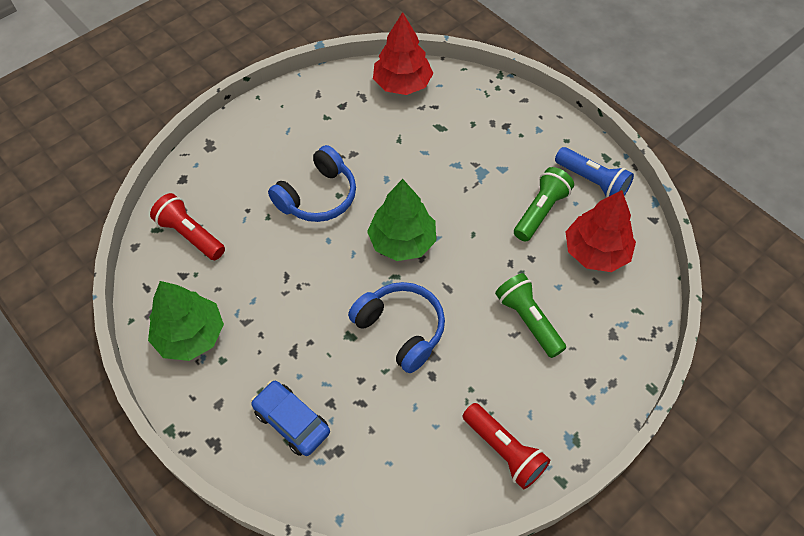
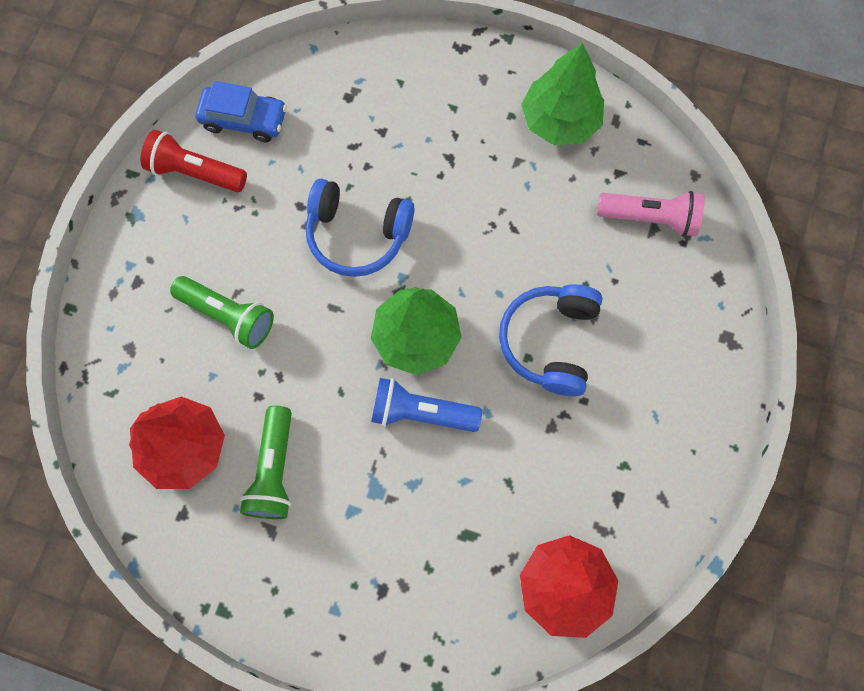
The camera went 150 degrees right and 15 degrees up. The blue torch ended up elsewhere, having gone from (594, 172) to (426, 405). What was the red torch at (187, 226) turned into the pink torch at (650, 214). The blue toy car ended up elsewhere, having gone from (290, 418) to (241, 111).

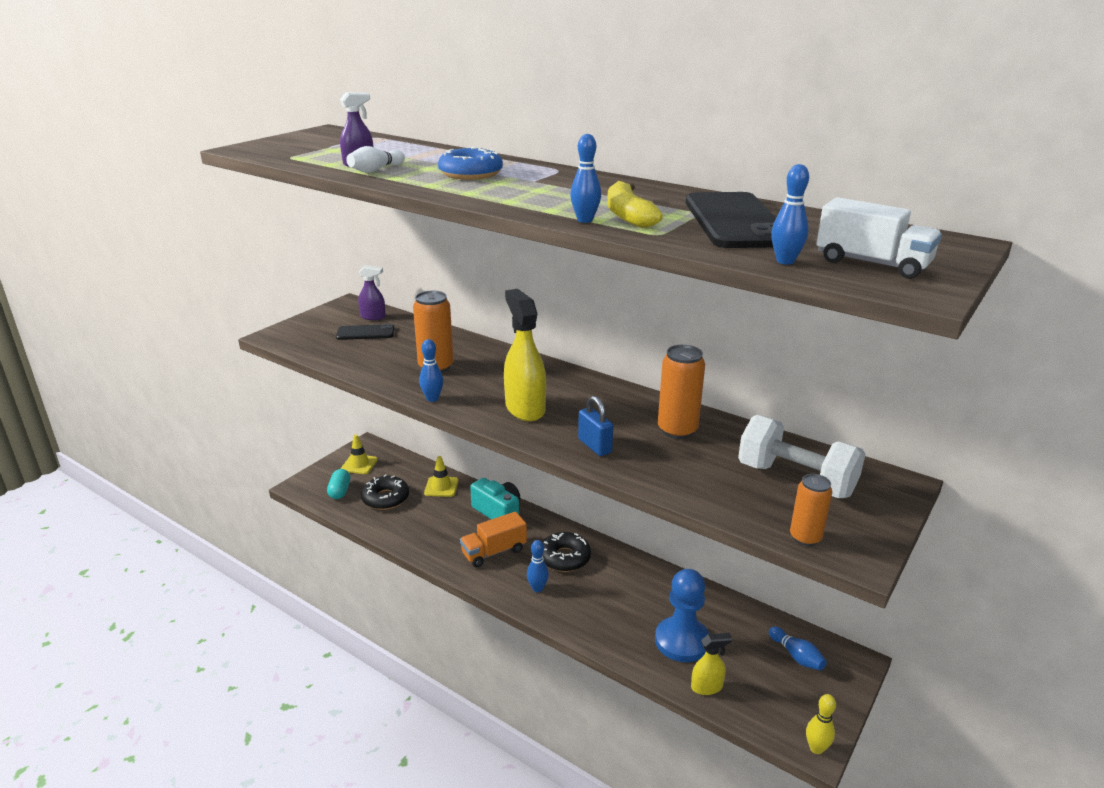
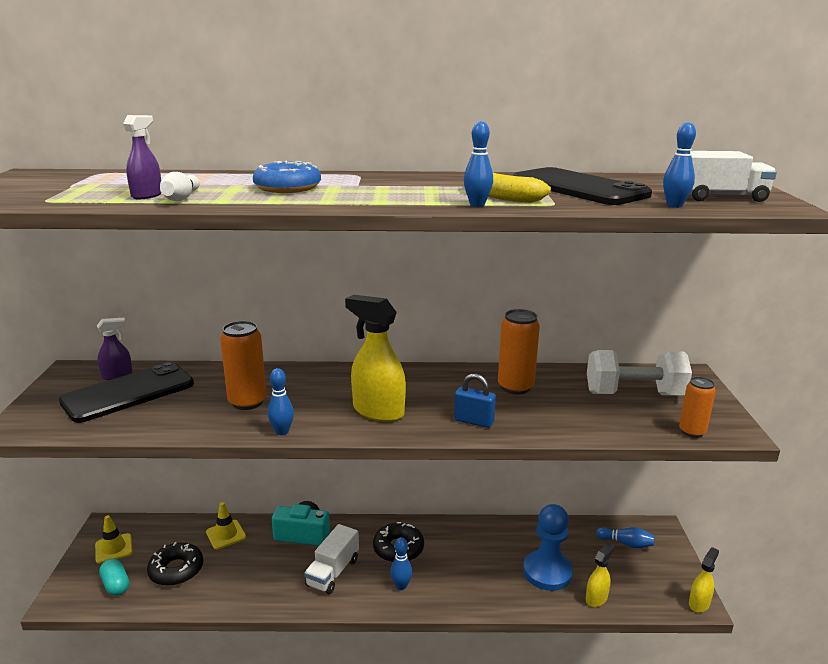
The camera went 35 degrees left and 5 degrees down. The size of the jet-black mobile phone at (365, 332) changed by a factor of 1.86. What was the bright orange toy truck at (493, 539) turned into the snow-white toy truck at (331, 559). Where the bright yellow bowling pin stood at (821, 724), the bright yellow spray cleaner came to stand at (704, 580).

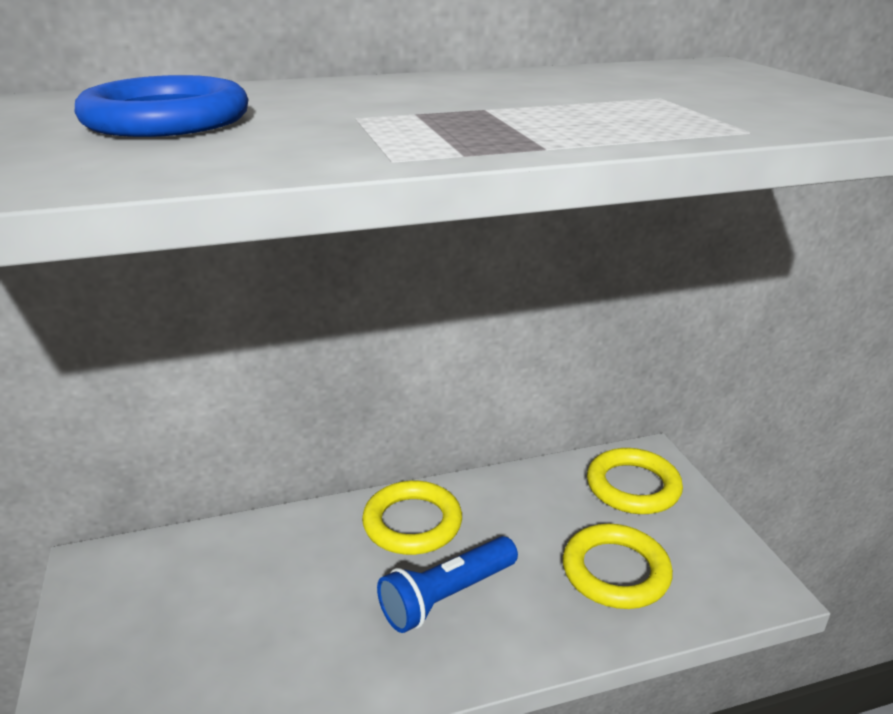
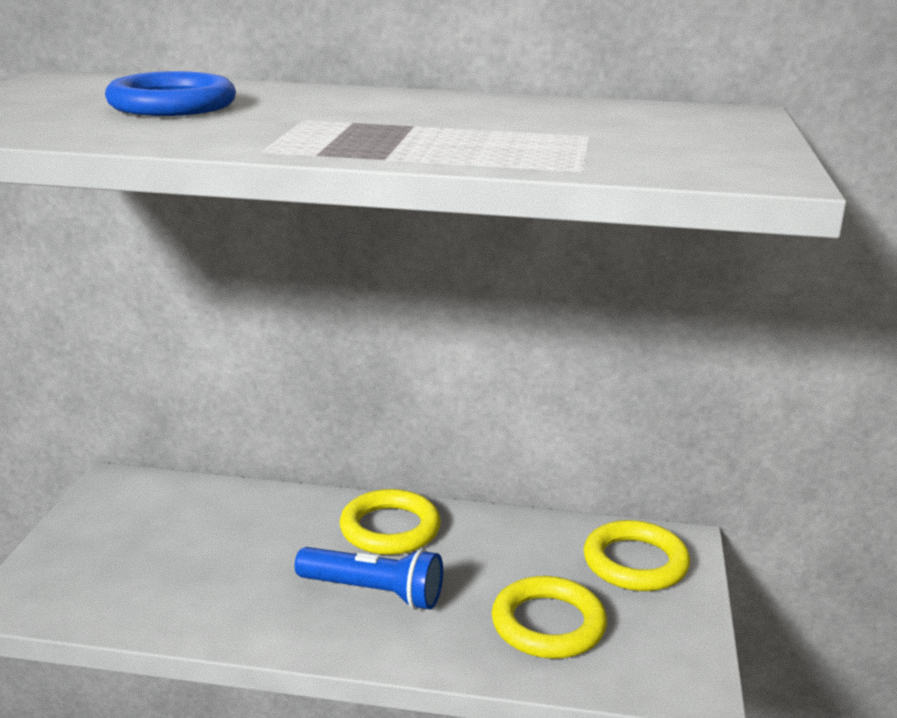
The camera went 25 degrees right and 5 degrees down. The blue torch at (447, 584) ended up facing another way, 150 degrees counterclockwise from before.

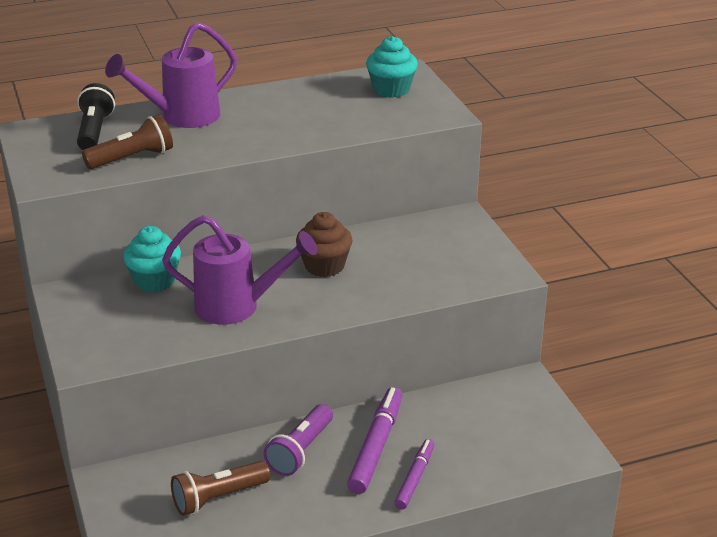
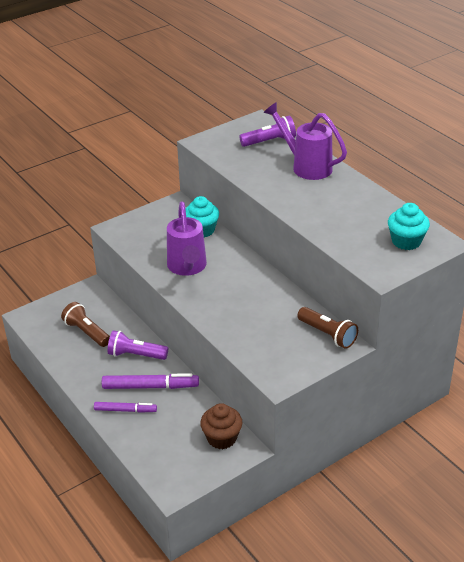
The camera went 75 degrees right and 5 degrees up. What was the jet-black torch at (96, 116) turned into the violet torch at (267, 131). The brown torch ended up elsewhere, having gone from (127, 142) to (327, 328). The brown fairy cake ended up elsewhere, having gone from (324, 244) to (221, 426).

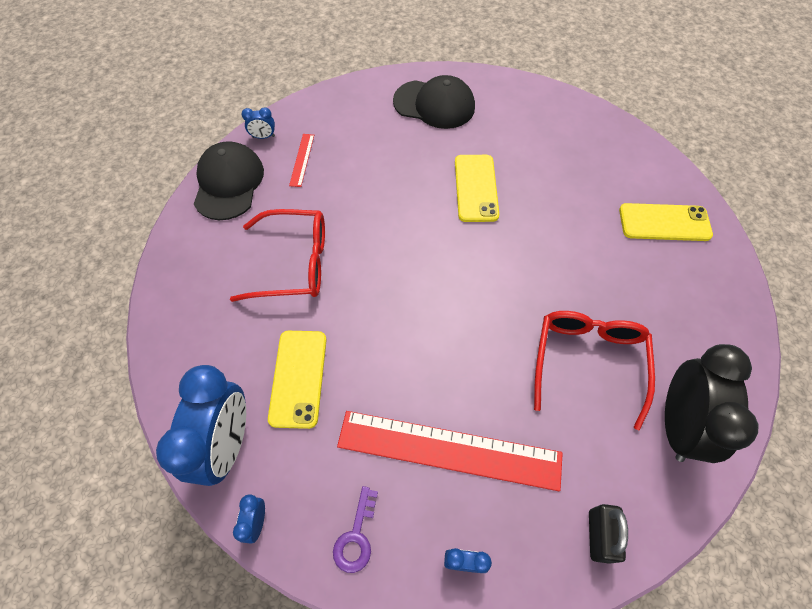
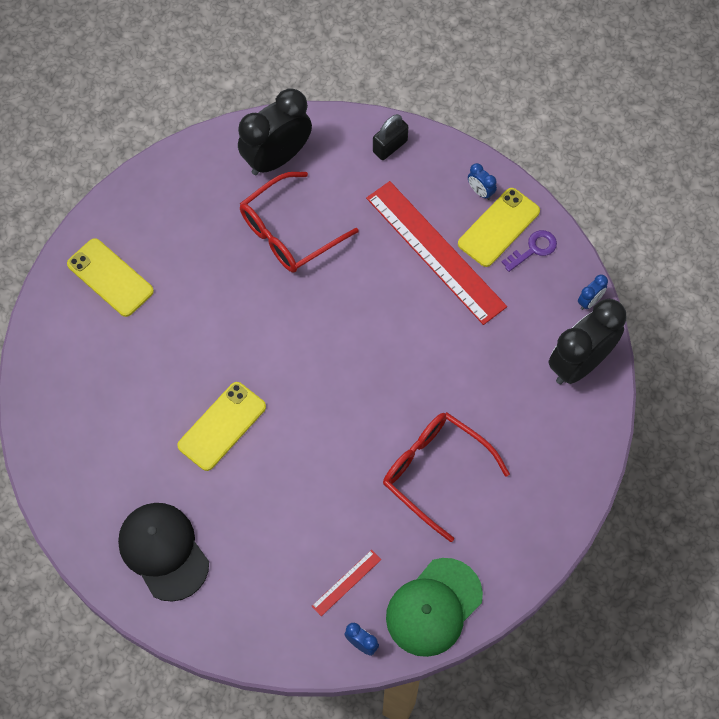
The camera went 140 degrees left and 5 degrees up. What was the jet-black peaked cap at (229, 180) turned into the emerald peaked cap at (434, 607). The bright yellow mobile phone ended up elsewhere, having gone from (297, 380) to (499, 227). What was the blue bedside clock at (201, 425) turned into the jet-black bedside clock at (587, 341).

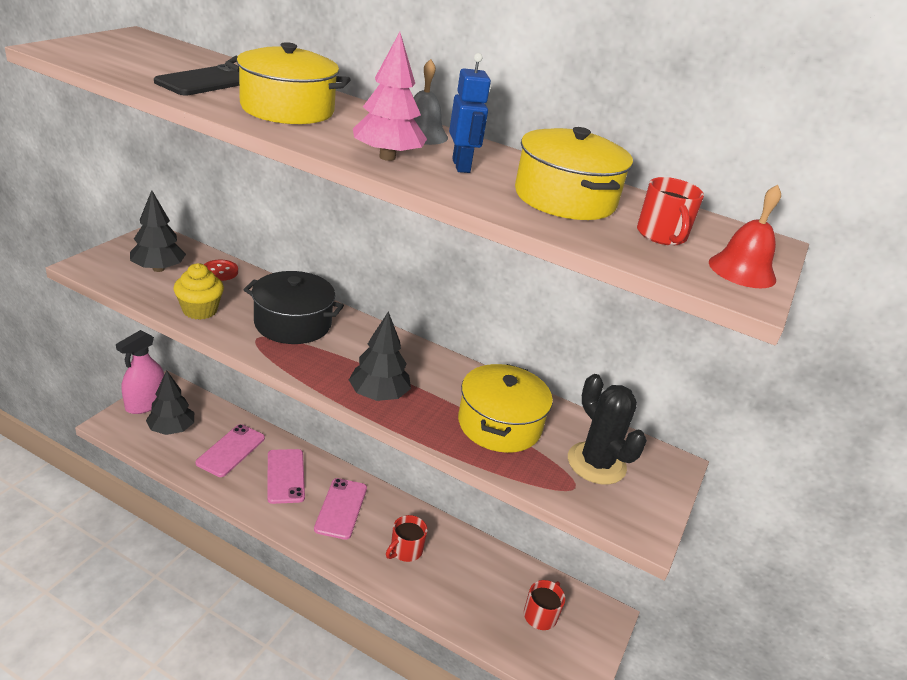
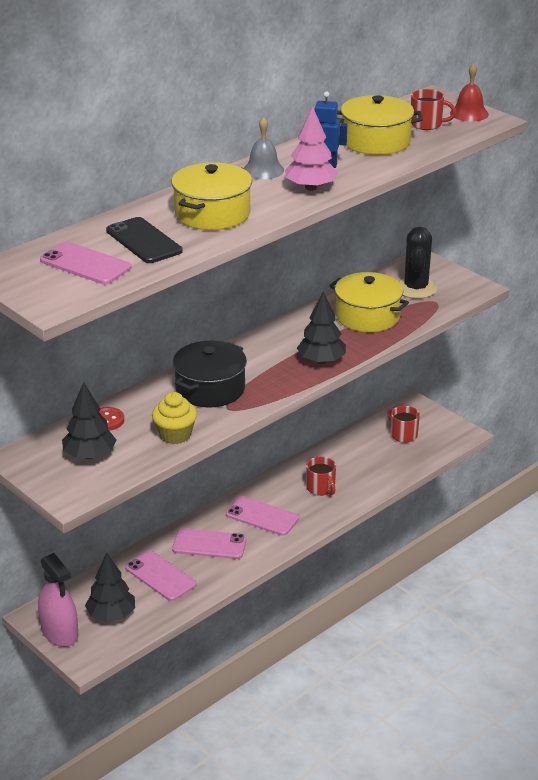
The camera went 65 degrees left and 0 degrees up. The jet-black saguaro cactus at (607, 429) ended up facing another way, 75 degrees counterclockwise from before. The second view gained the pink mobile phone at (85, 263).

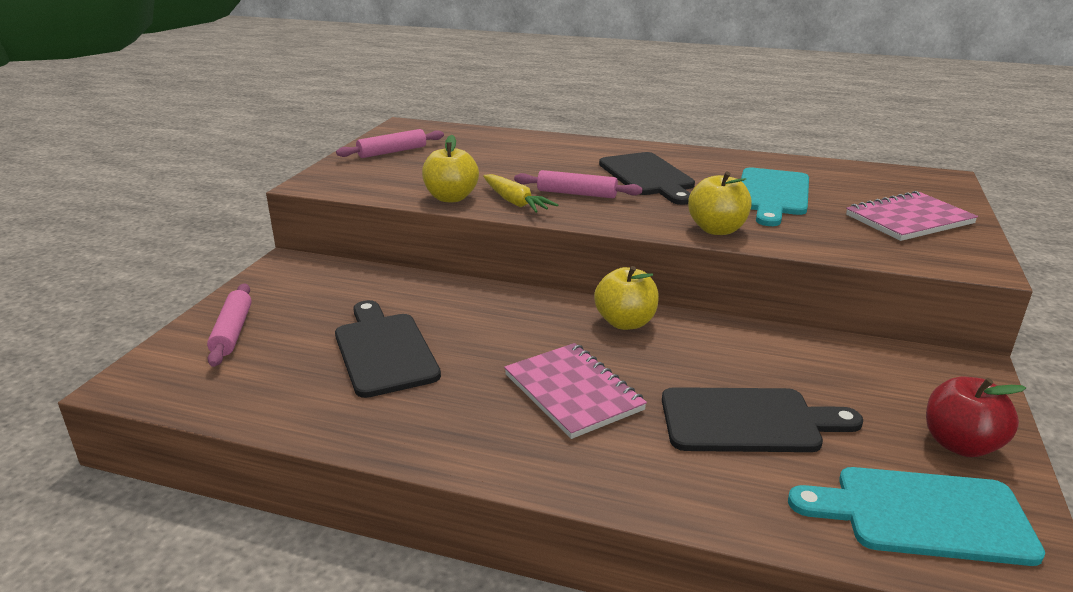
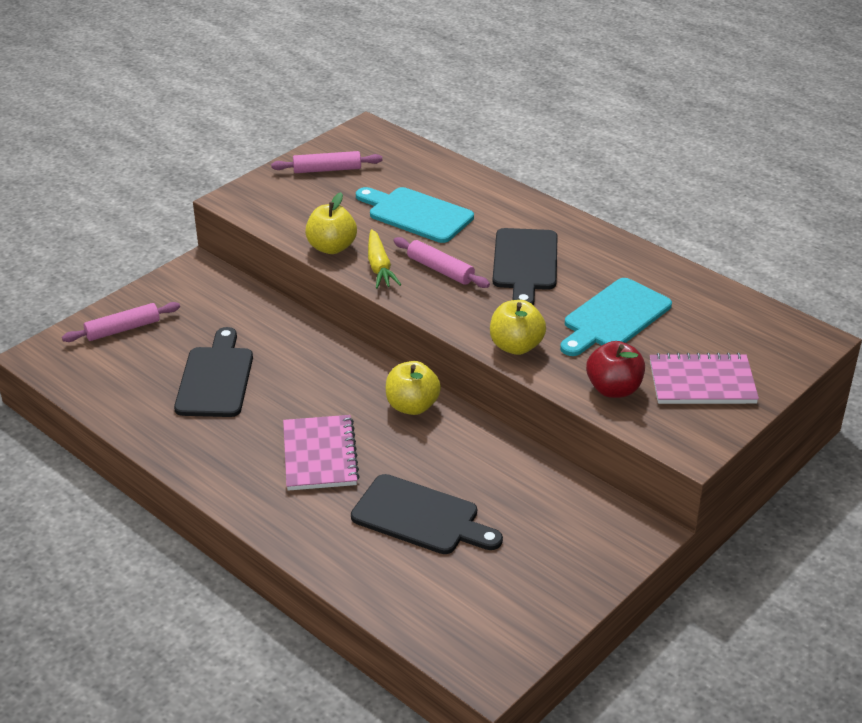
The camera went 25 degrees right and 10 degrees up. The pink dough roller at (229, 325) ended up facing another way, 45 degrees clockwise from before. The red toy apple ended up elsewhere, having gone from (976, 417) to (615, 369). The teal cutting board ended up elsewhere, having gone from (916, 516) to (415, 215).

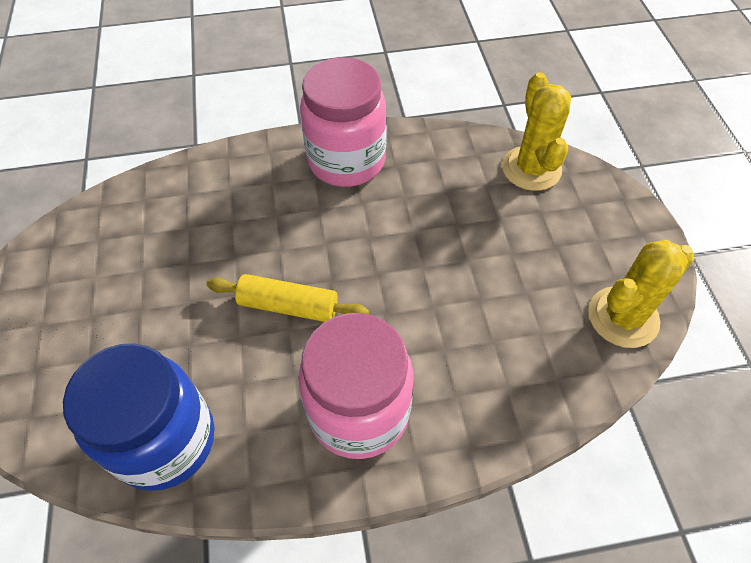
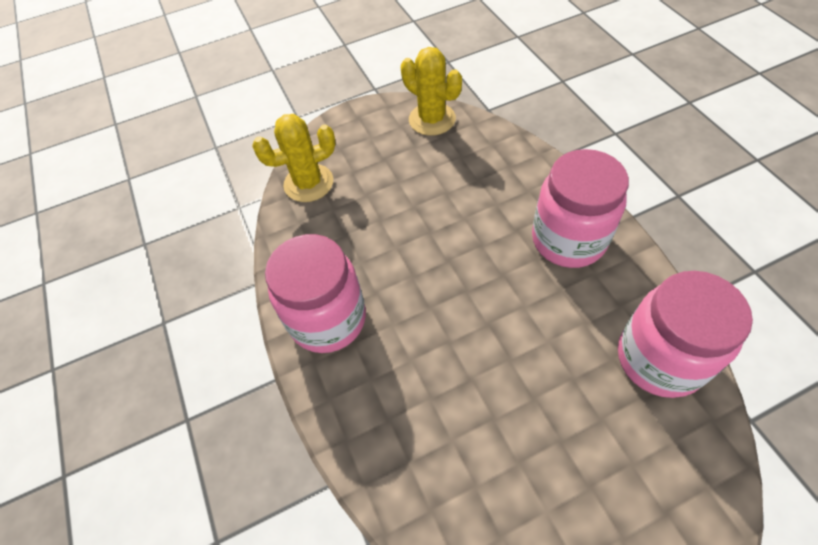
The camera went 100 degrees left and 0 degrees up. The second view lost the bright yellow dough roller at (287, 298). What was the blue jam jar at (138, 417) turned into the pink jam jar at (685, 334).

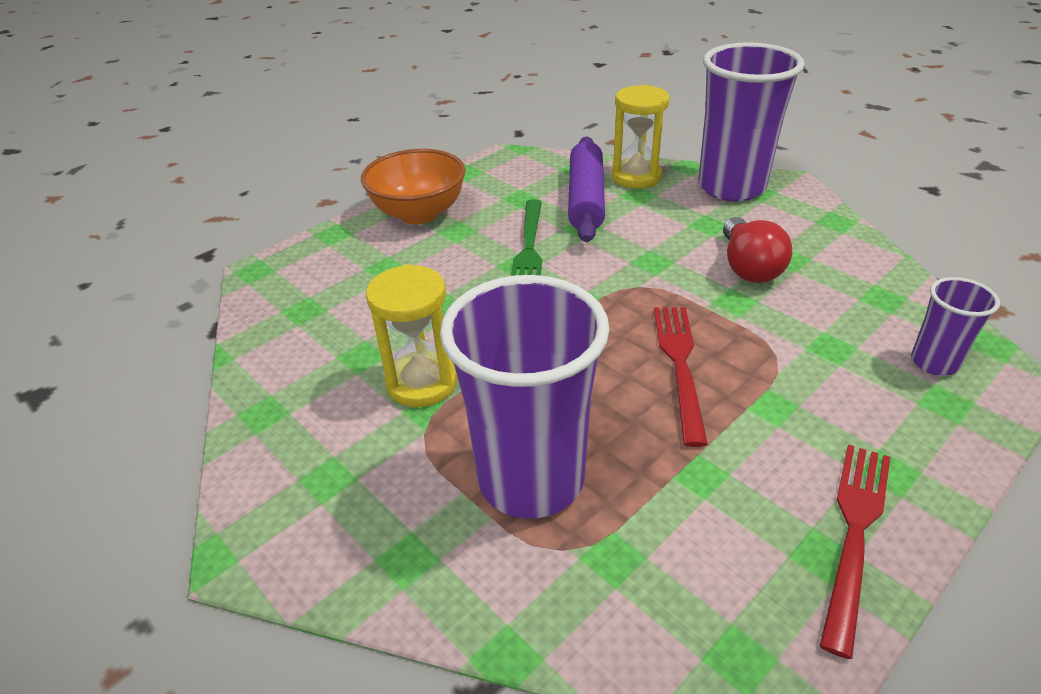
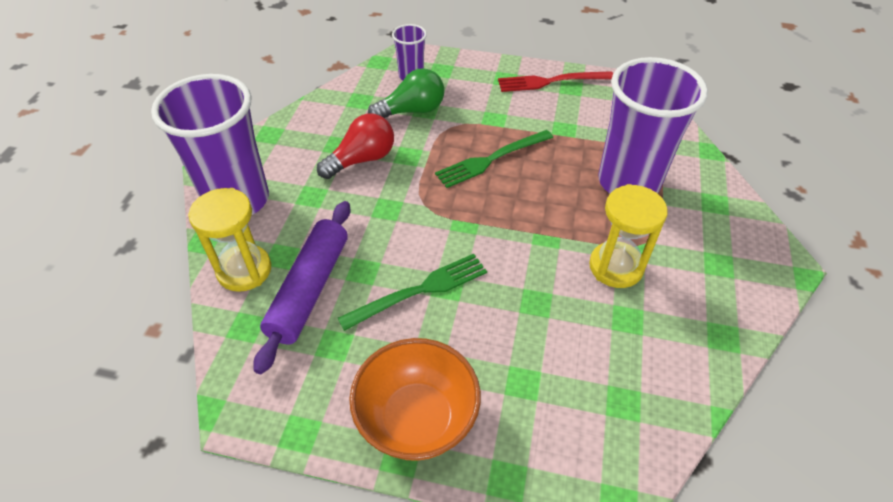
The camera went 125 degrees left and 10 degrees up. The violet dough roller at (586, 189) ended up facing another way, 45 degrees counterclockwise from before. What was the red dinner fork at (681, 377) turned into the emerald dinner fork at (494, 159). The second view gained the emerald bulb at (406, 93).

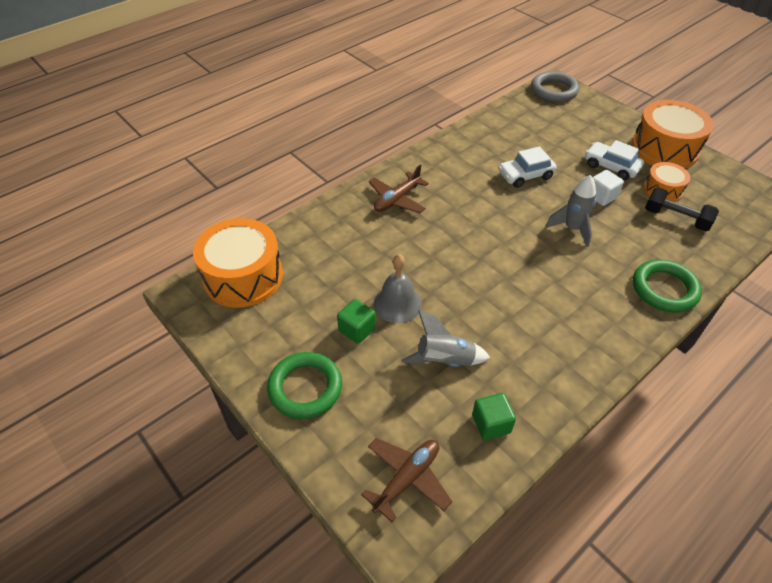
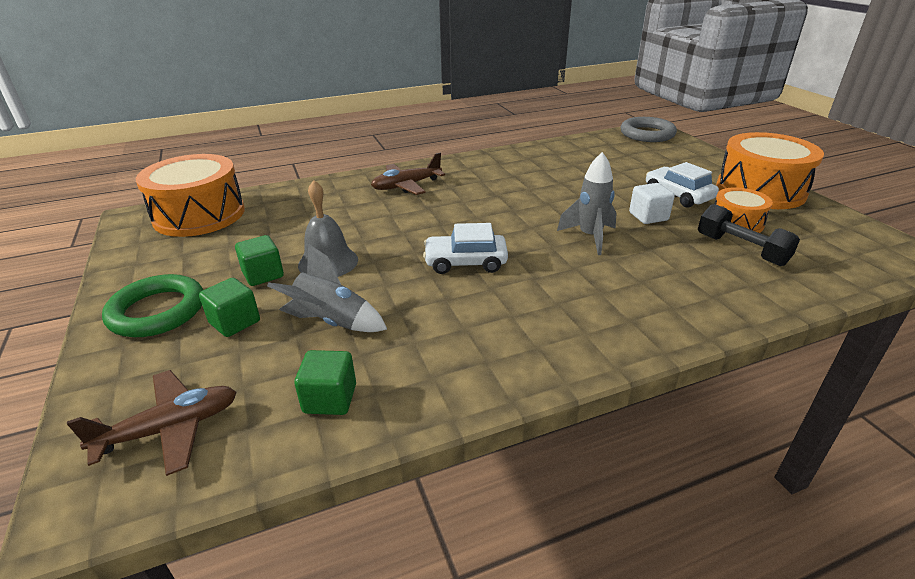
The camera went 20 degrees right and 15 degrees down. The snow-white toy car ended up elsewhere, having gone from (527, 167) to (465, 248). The second view lost the emerald torus at (667, 286). The second view gained the emerald solid cube at (229, 307).

